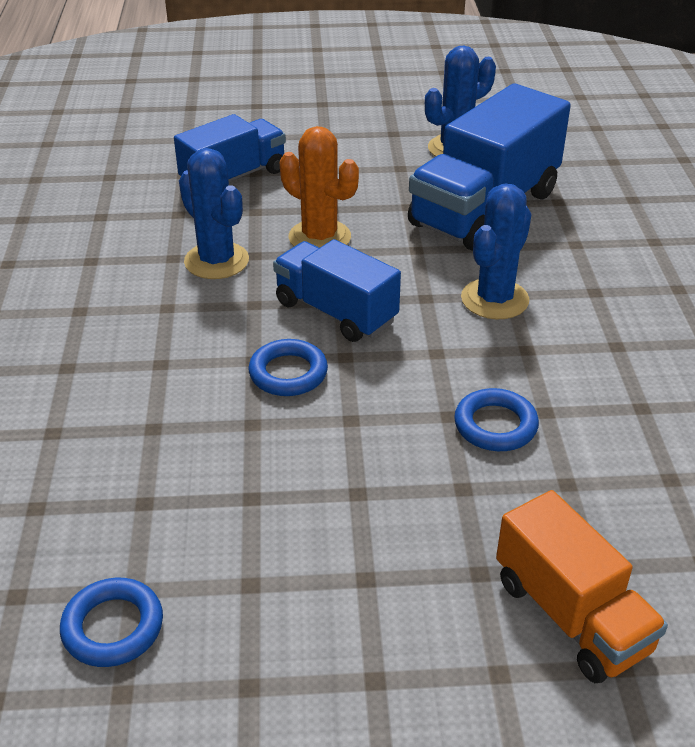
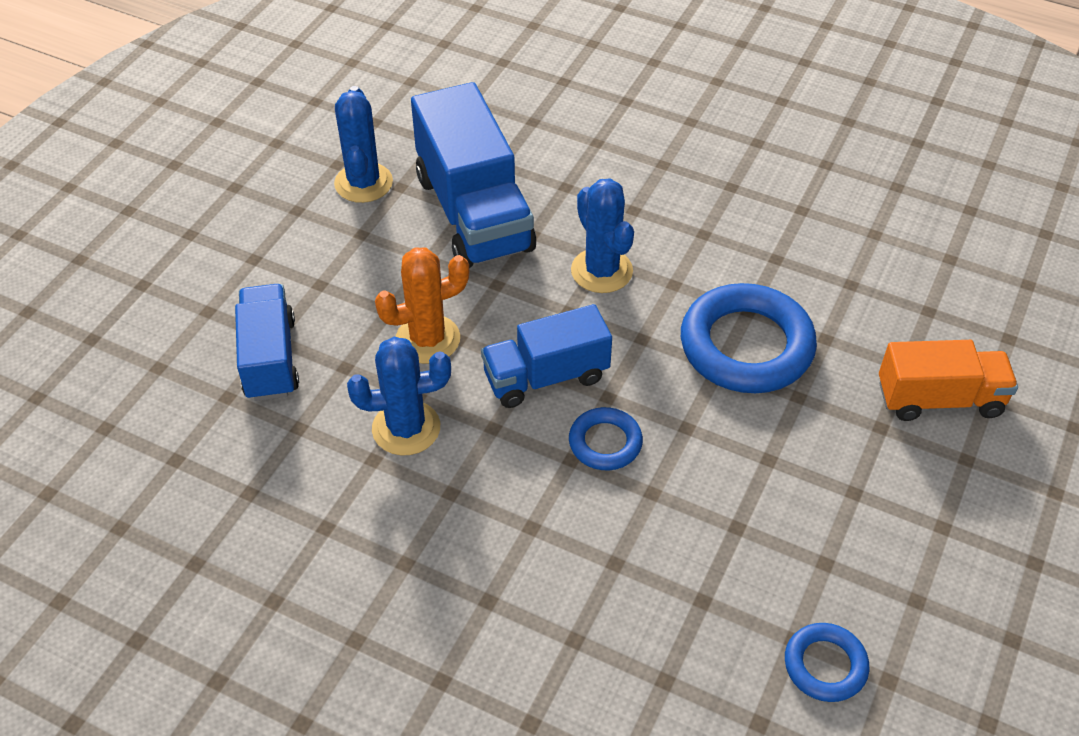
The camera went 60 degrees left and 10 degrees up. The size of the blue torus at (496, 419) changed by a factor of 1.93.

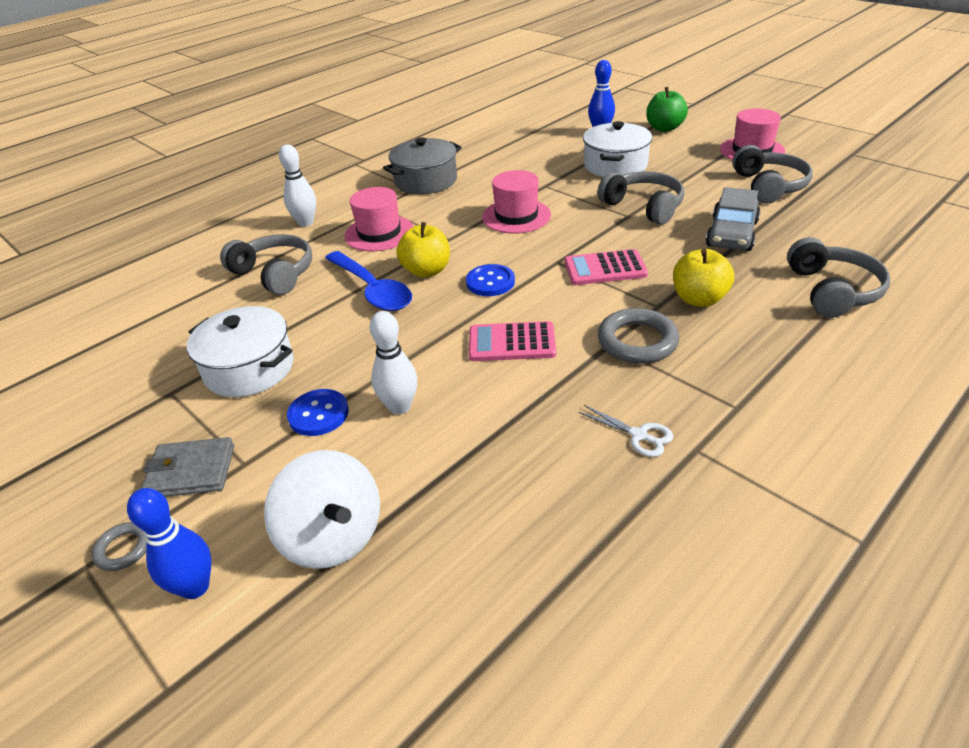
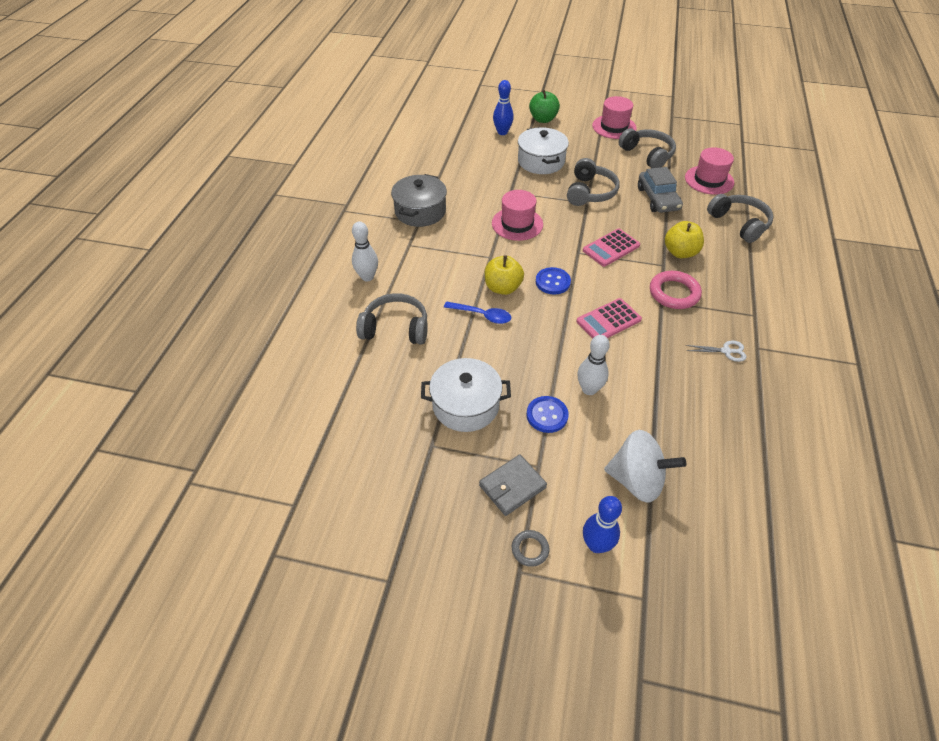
The camera went 35 degrees left and 10 degrees up. The gray headphones at (640, 198) ended up facing another way, 90 degrees clockwise from before. The pink hat ended up elsewhere, having gone from (379, 219) to (709, 171). The size of the blue spoon at (368, 281) changed by a factor of 0.64. What was the gray torus at (638, 336) turned into the pink torus at (676, 290).

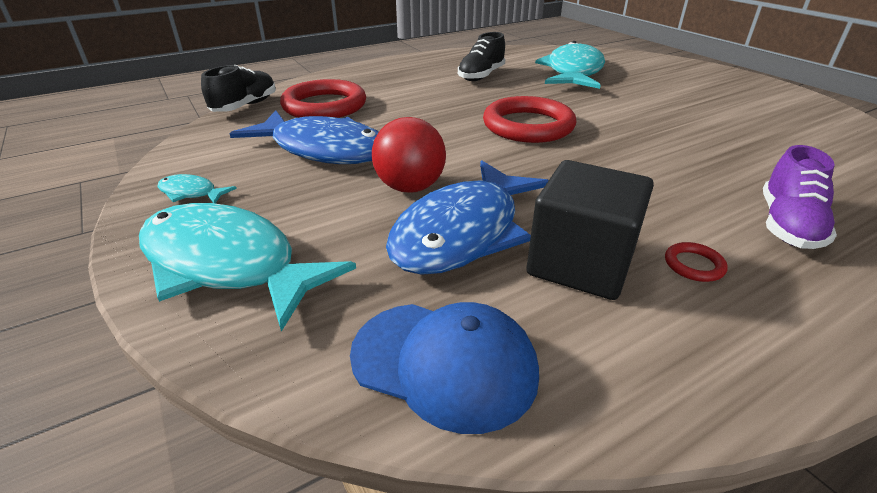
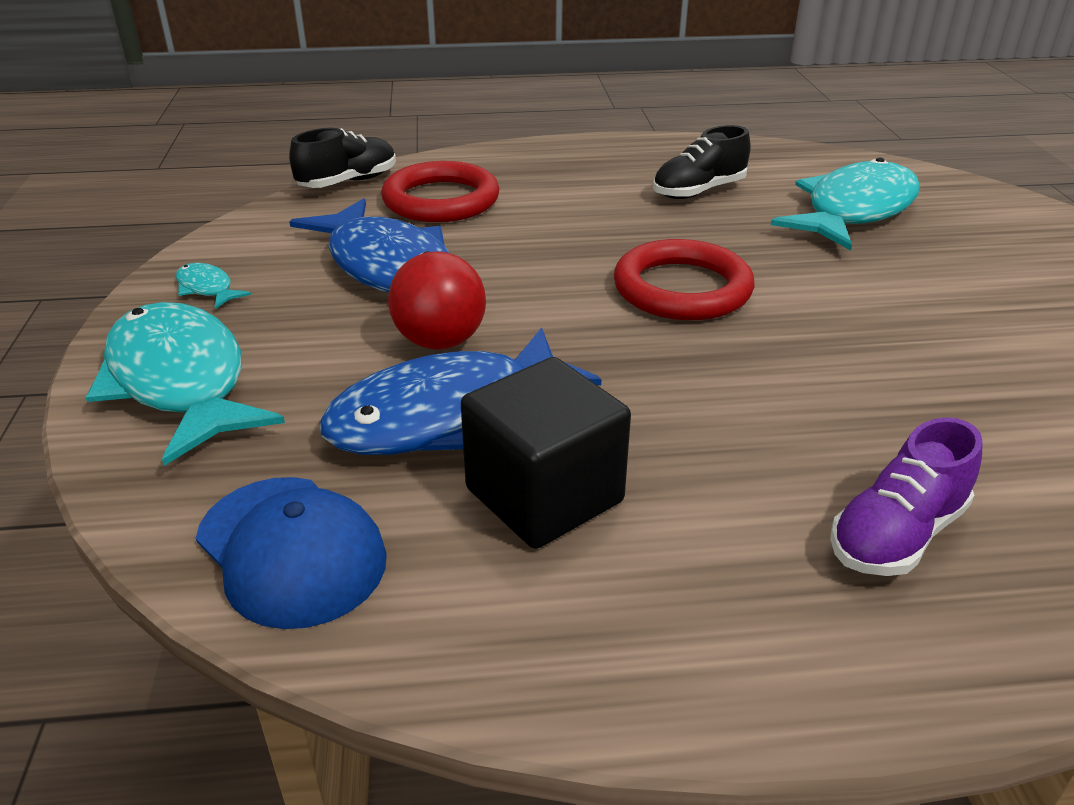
The camera went 25 degrees right and 0 degrees up. The second view lost the red torus at (696, 262).

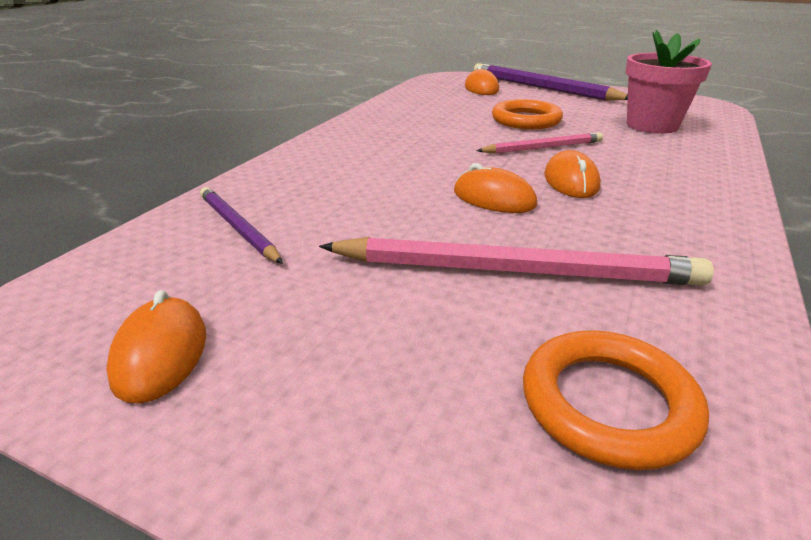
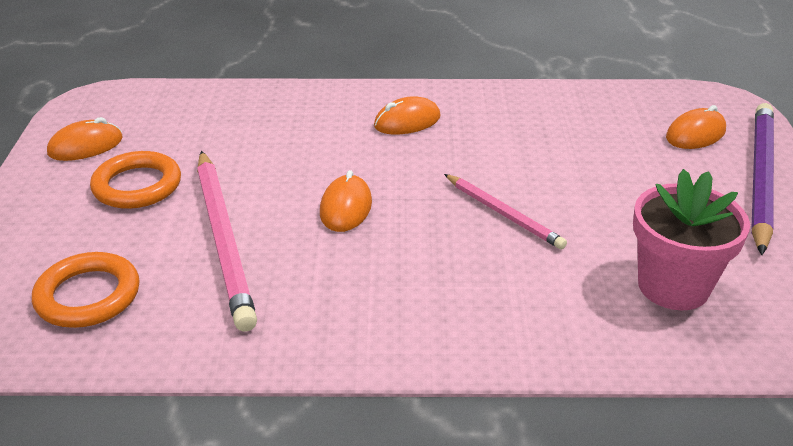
The camera went 65 degrees right and 5 degrees up. The bright orange torus ended up elsewhere, having gone from (527, 114) to (135, 180). The bright orange computer mouse ended up elsewhere, having gone from (573, 174) to (407, 115). The second view lost the violet pencil at (241, 225).

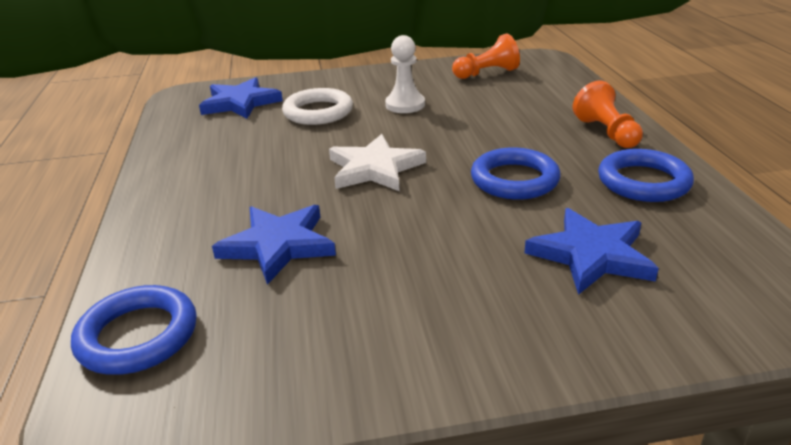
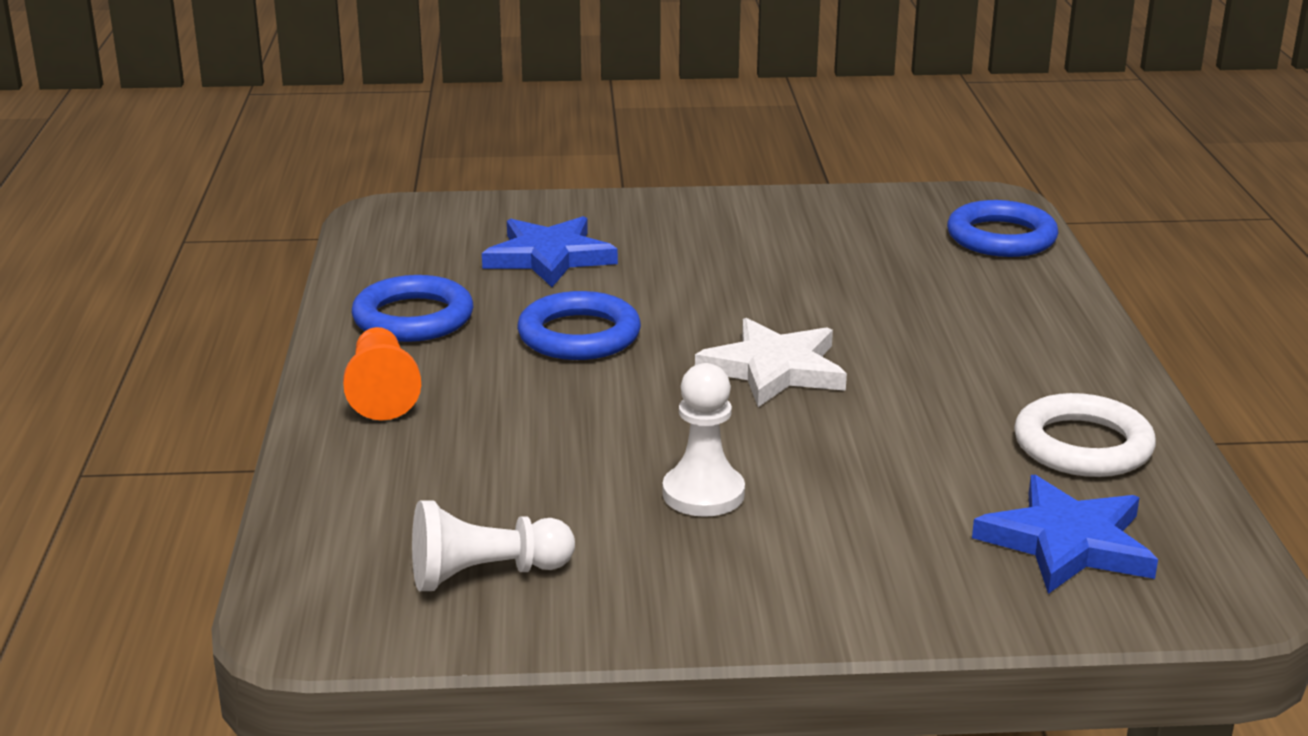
The camera went 175 degrees left and 5 degrees down. What was the bright orange chess pawn at (486, 56) turned into the snow-white chess pawn at (493, 545). The snow-white torus ended up elsewhere, having gone from (317, 106) to (1085, 435). The second view lost the blue five-pointed star at (274, 245).

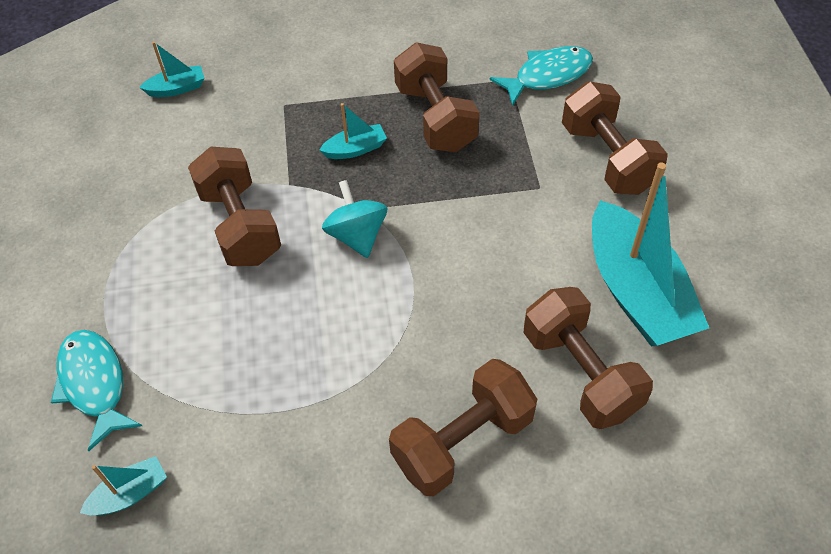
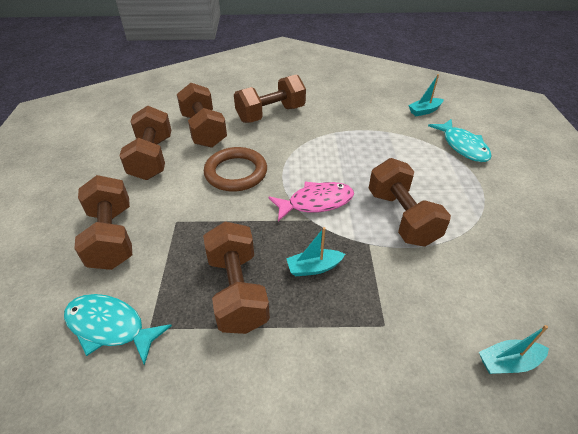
The camera went 175 degrees left and 10 degrees down. The teal toy fish at (541, 76) ended up facing another way, 45 degrees clockwise from before. Where the teal boat stood at (650, 254), the brown free weight came to stand at (145, 142). Where the teal spinning top stood at (354, 219), the pink toy fish came to stand at (311, 201). The second view gained the brown torus at (235, 169).

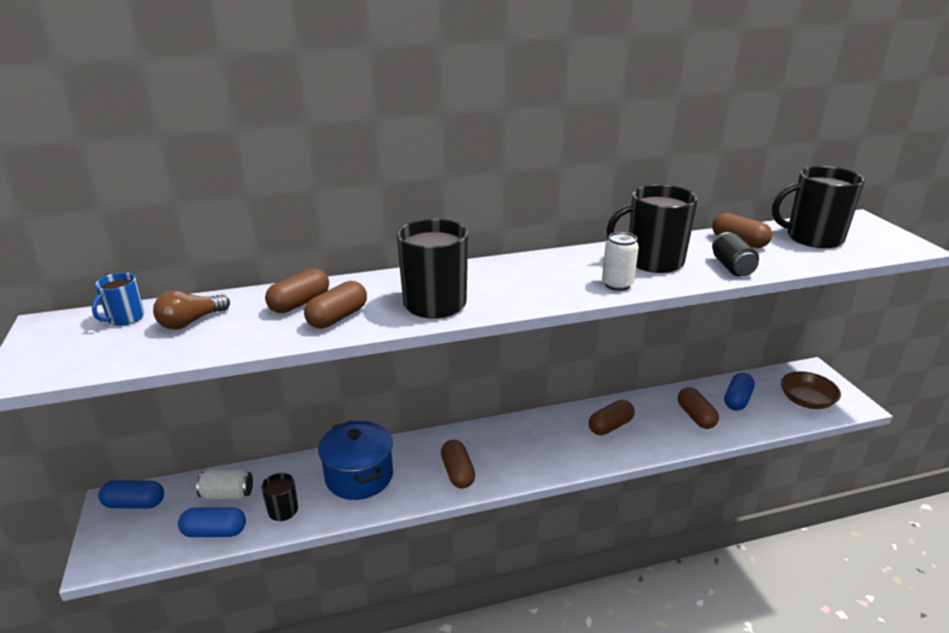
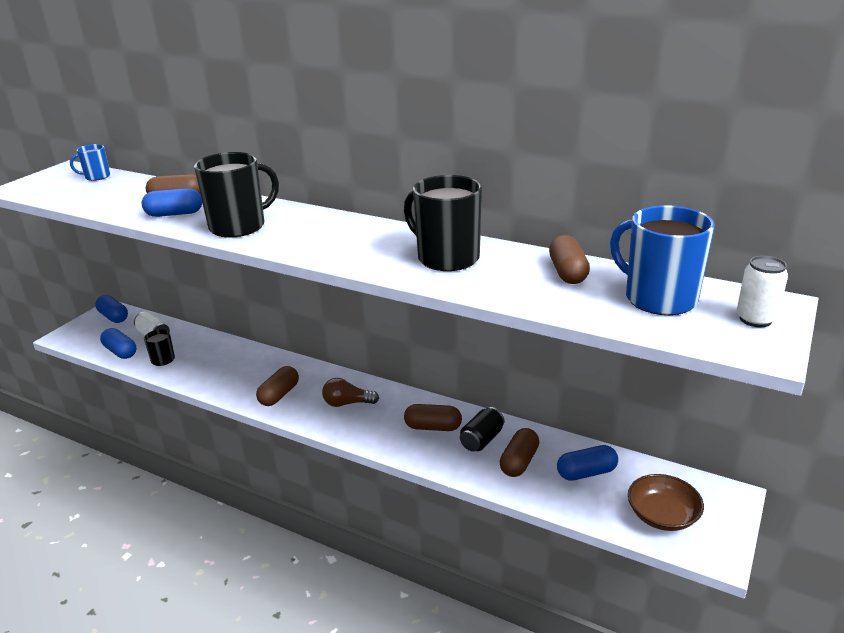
The camera went 45 degrees right and 0 degrees up. What was the jet-black tea mug at (818, 207) turned into the blue tea mug at (662, 260). The snow-white tin ended up elsewhere, having gone from (620, 261) to (762, 291). The jet-black tin ended up elsewhere, having gone from (735, 254) to (482, 429). What was the brown pill shape at (335, 305) turned into the blue pill shape at (172, 202). The brown bulb ended up elsewhere, having gone from (191, 310) to (350, 392). The second view lost the blue pot at (355, 460).

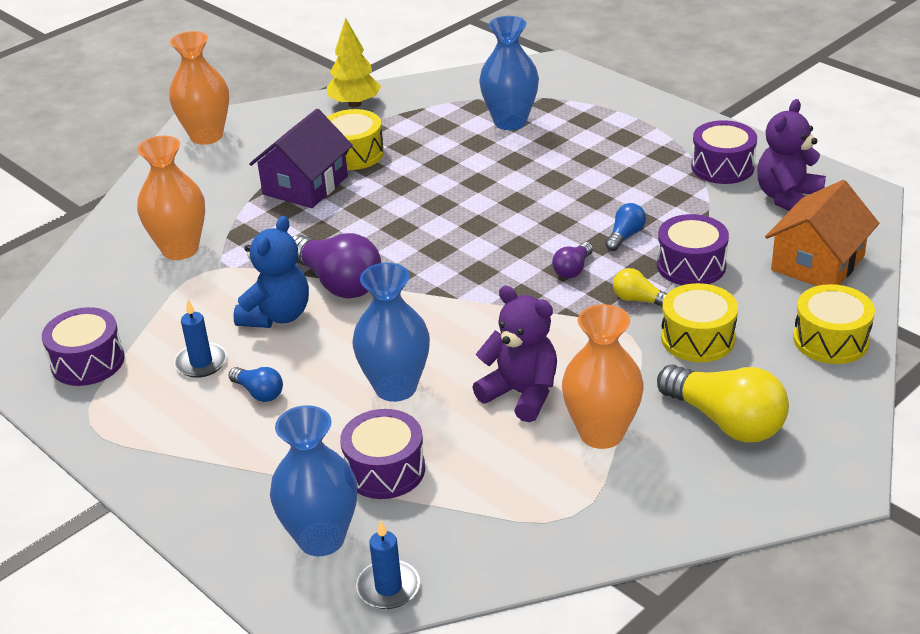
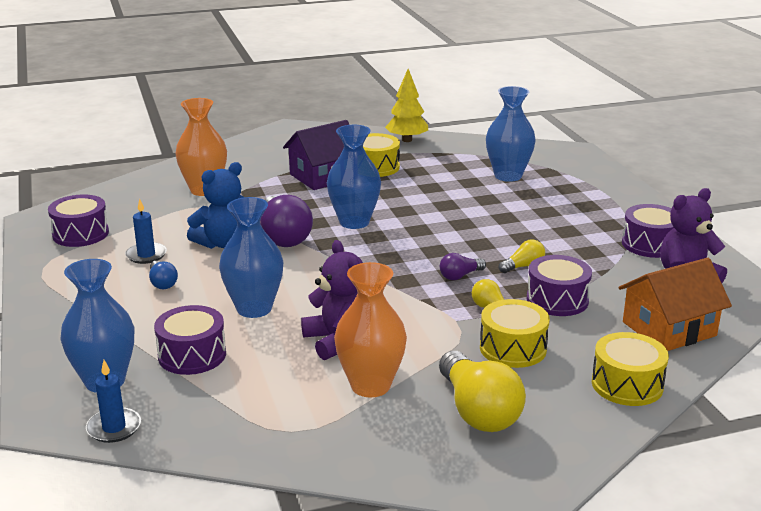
The camera went 25 degrees right and 10 degrees down. The second view lost the bright orange vase at (199, 88). What was the blue bulb at (625, 227) turned into the bright yellow bulb at (522, 256). The second view gained the blue vase at (354, 177).

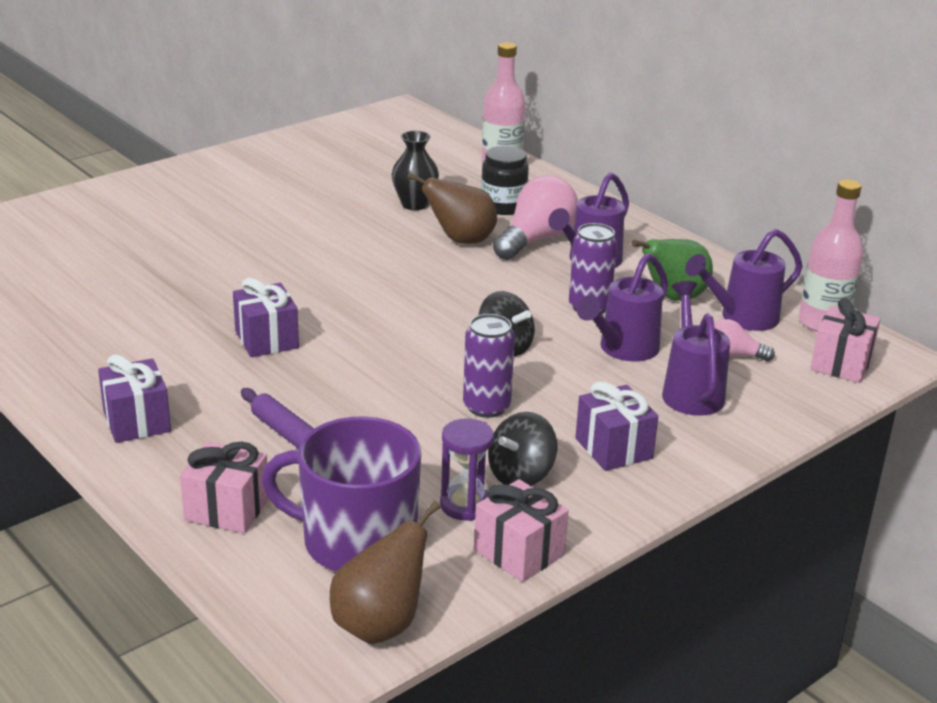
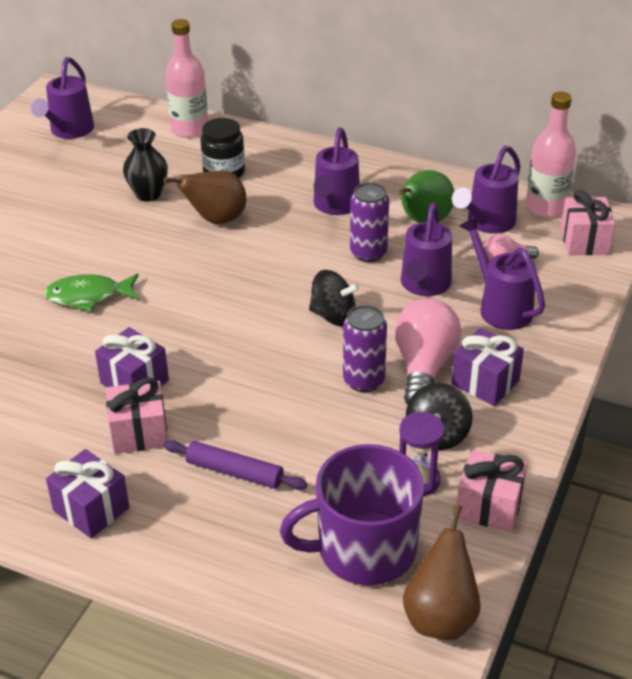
The camera went 25 degrees left and 10 degrees up. The pink bulb ended up elsewhere, having gone from (535, 217) to (427, 351). The pink present ended up elsewhere, having gone from (224, 487) to (137, 415). The second view gained the violet watering pot at (62, 98). The second view gained the emerald toy fish at (91, 292).

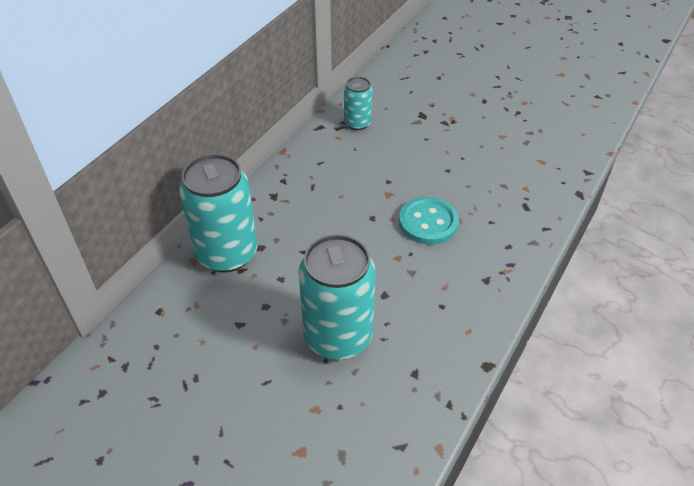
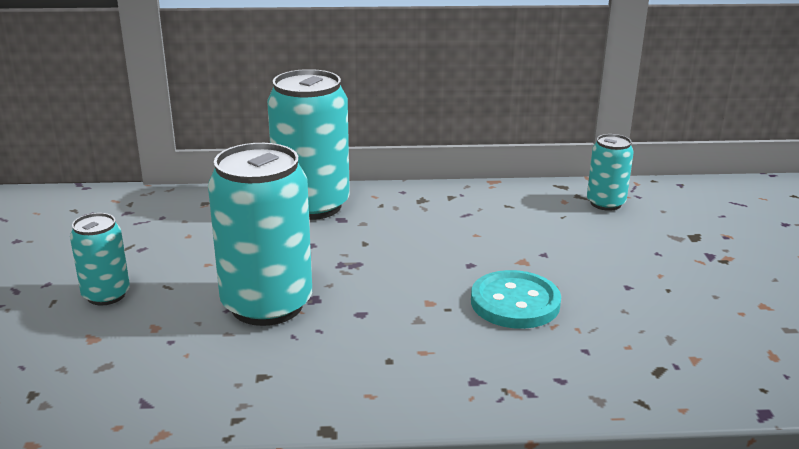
The camera went 55 degrees right and 20 degrees down. The second view gained the teal tin at (100, 259).

